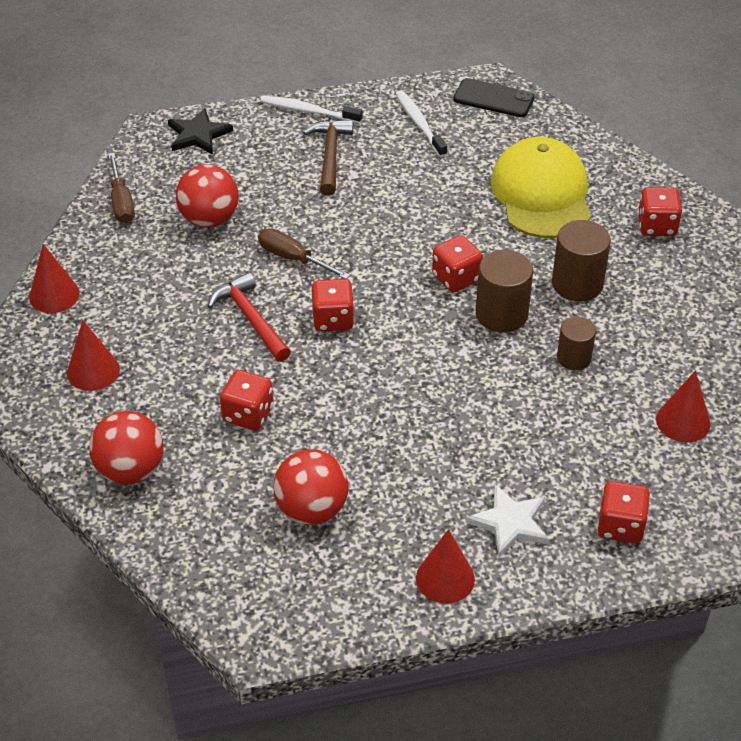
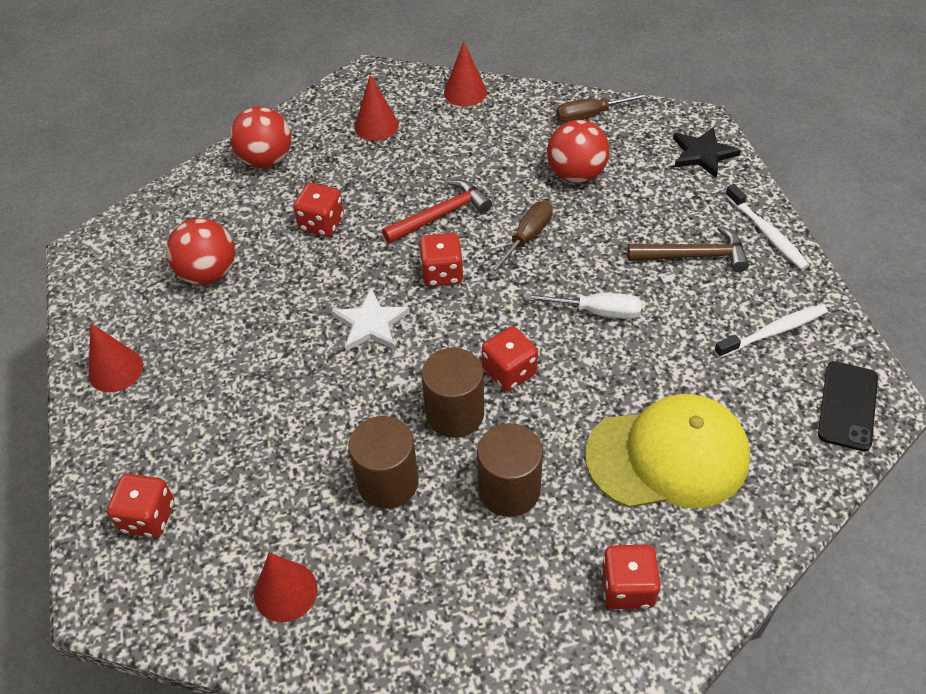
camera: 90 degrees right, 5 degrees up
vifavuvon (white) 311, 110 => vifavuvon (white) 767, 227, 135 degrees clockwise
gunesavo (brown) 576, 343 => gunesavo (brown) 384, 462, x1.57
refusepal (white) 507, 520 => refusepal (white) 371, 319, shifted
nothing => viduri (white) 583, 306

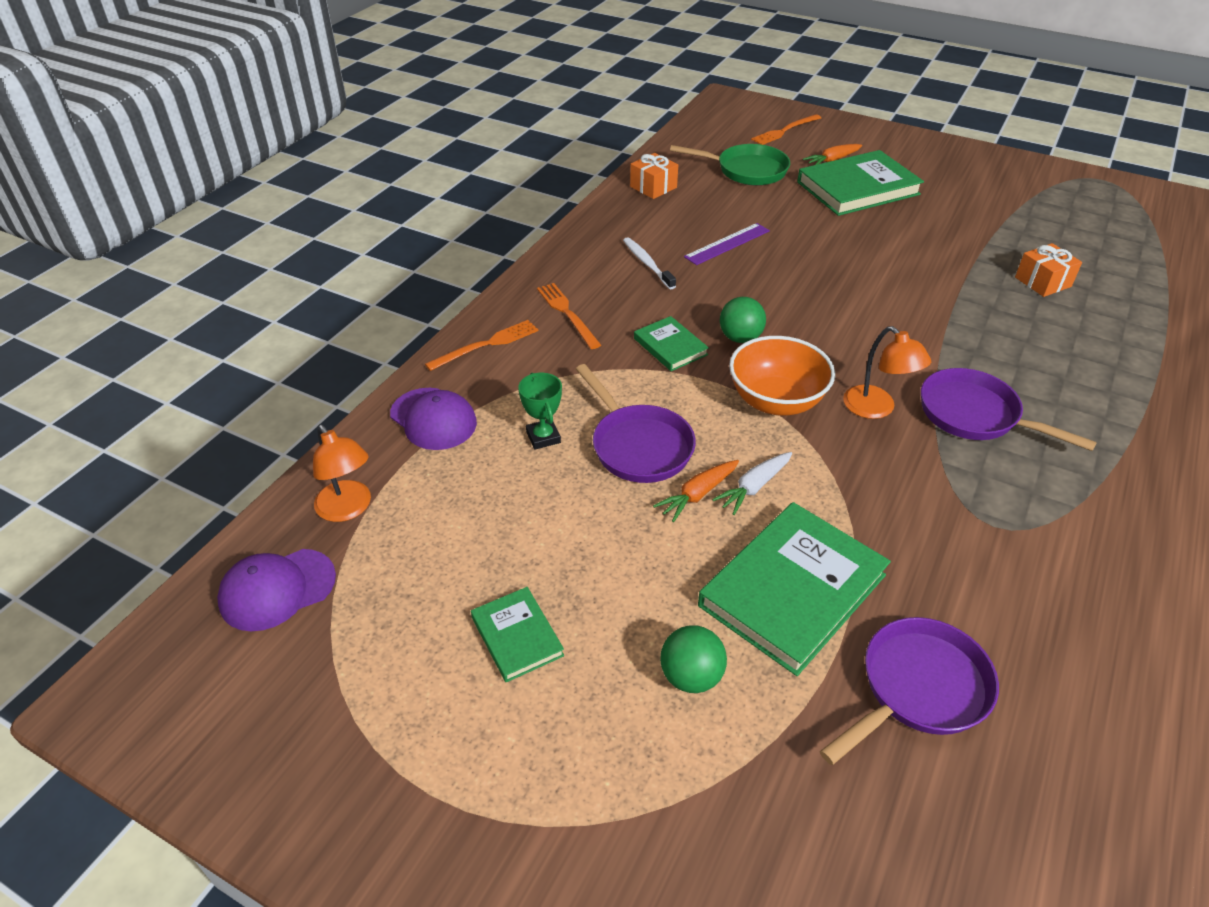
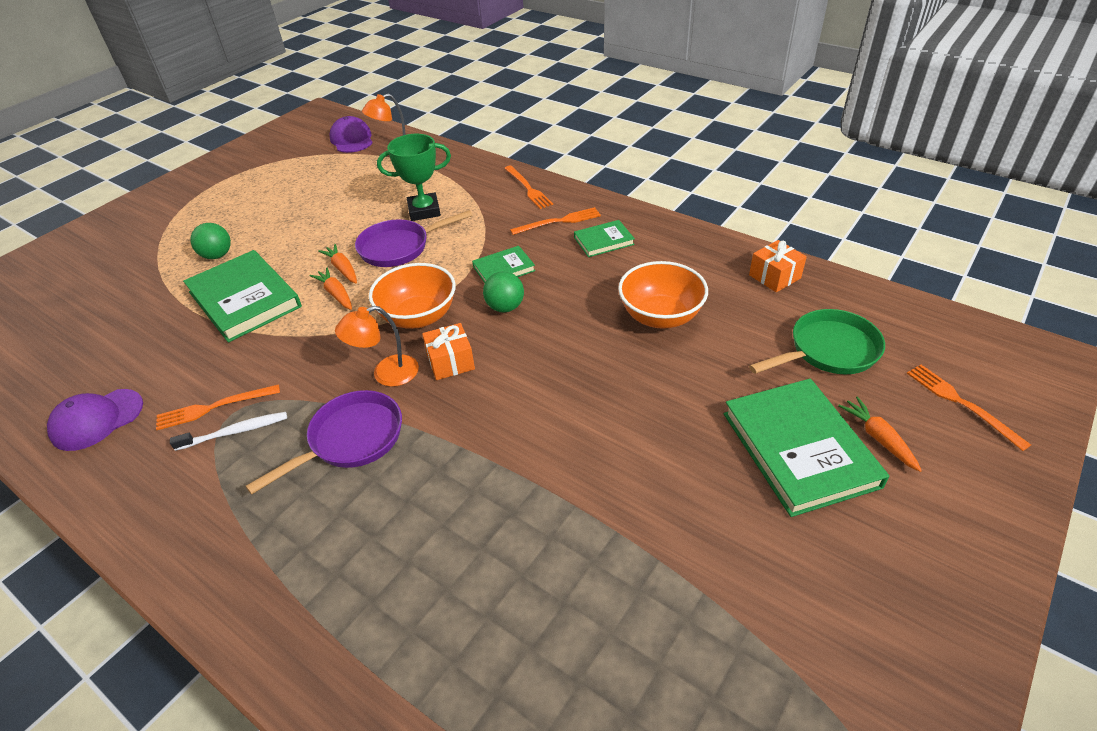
camera: 100 degrees right, 0 degrees up
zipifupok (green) 730, 164 => zipifupok (green) 817, 341, 135 degrees counterclockwise
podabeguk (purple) 727, 244 => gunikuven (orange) 663, 295
vifavuvon (white) 649, 263 => vifavuvon (white) 228, 431, shifted
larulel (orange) 1048, 270 => larulel (orange) 448, 351, shifted
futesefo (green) 540, 411 => futesefo (green) 414, 177, x1.61
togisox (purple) 433, 419 => togisox (purple) 95, 420, shifted
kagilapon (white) 752, 483 => kagilapon (orange) 331, 289
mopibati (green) 517, 634 => mopibati (green) 604, 238, shifted
zipifupok (purple) 909, 691 => nothing
nothing => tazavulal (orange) 218, 407

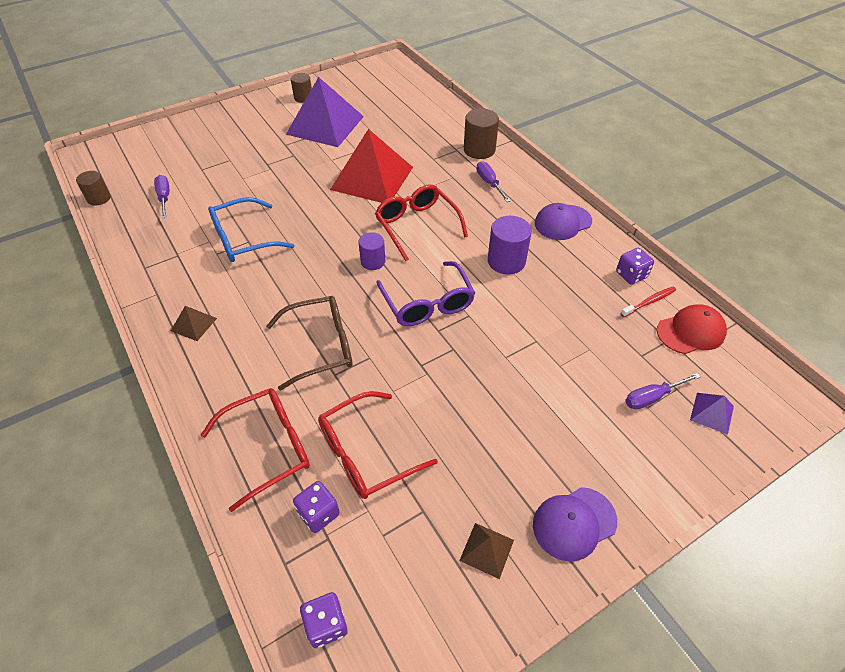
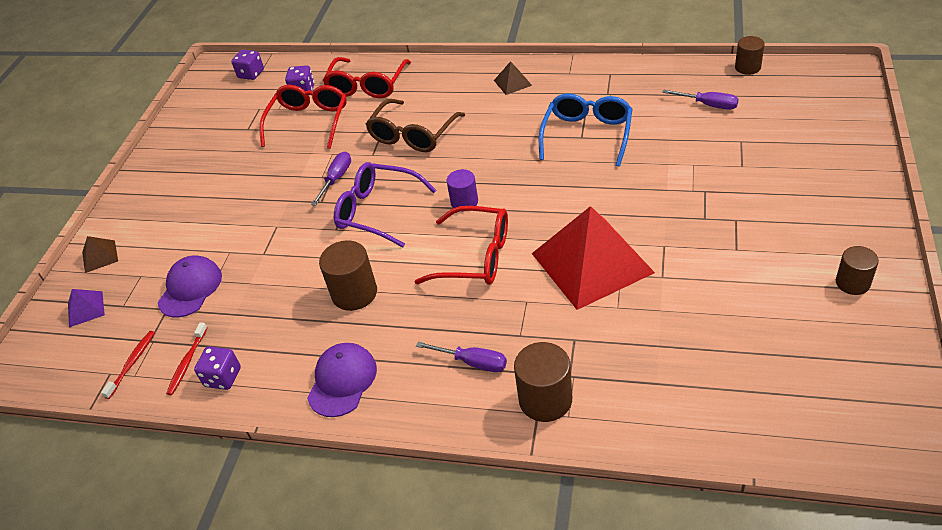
camera: 140 degrees right, 5 degrees down
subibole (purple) 325, 112 => nothing
gunesavo (purple) 510, 245 => gunesavo (brown) 348, 275
togisox (red) 692, 329 => vifavuvon (red) 128, 365
viduri (purple) 663, 391 => viduri (purple) 331, 179, shifted
togisox (purple) 575, 524 => togisox (purple) 190, 286, shifted
subibole (brown) 486, 551 => subibole (brown) 100, 254, shifted

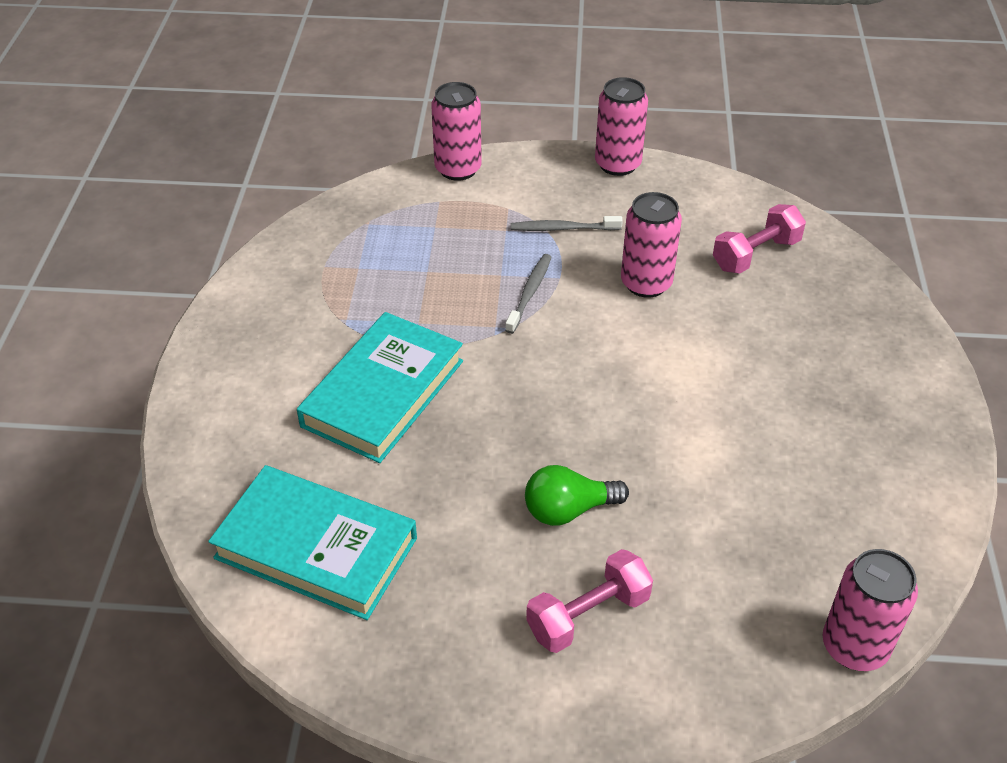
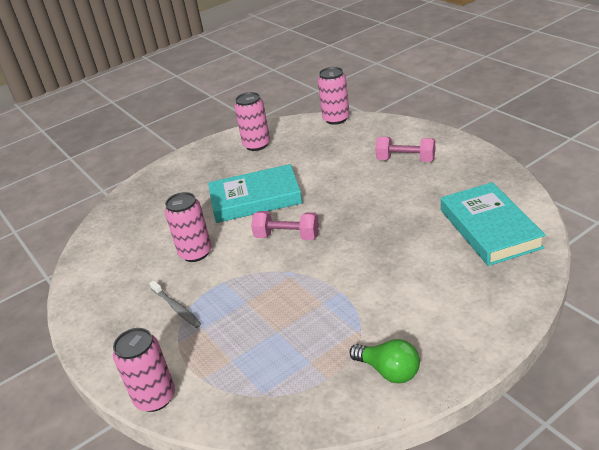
camera: 125 degrees left, 10 degrees down
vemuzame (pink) 621, 126 => vemuzame (pink) 252, 121, shifted
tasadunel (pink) 759, 239 => tasadunel (pink) 285, 225, shifted
vifavuvon (grey) 528, 294 => nothing
mopibati (turquoise) 380, 387 => mopibati (turquoise) 255, 193, shifted
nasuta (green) 577, 495 => nasuta (green) 384, 361, shifted

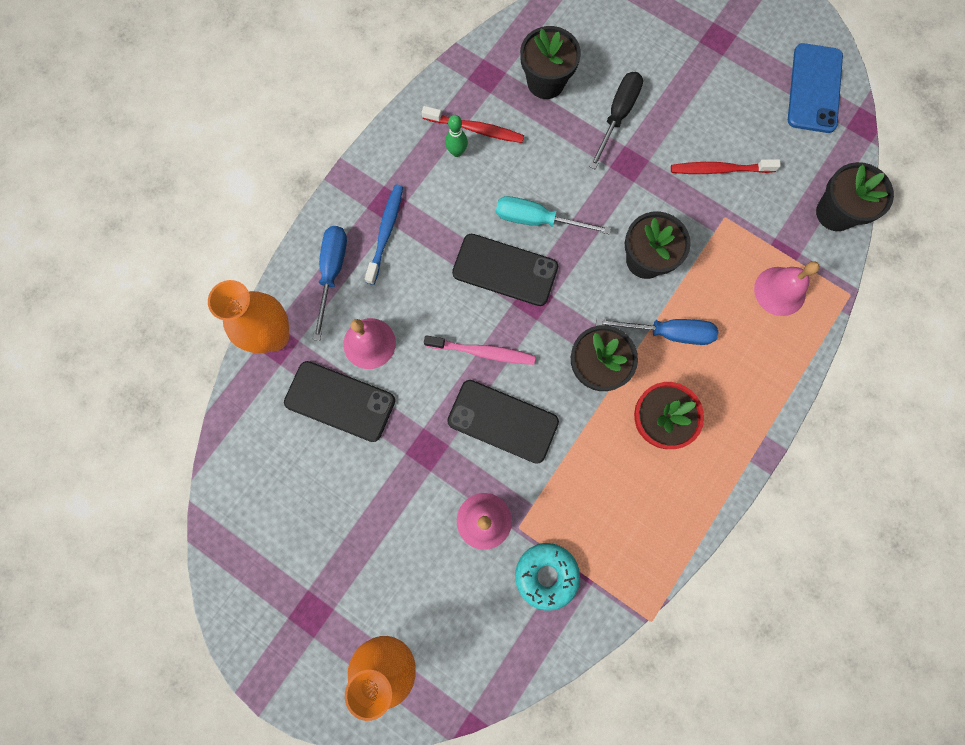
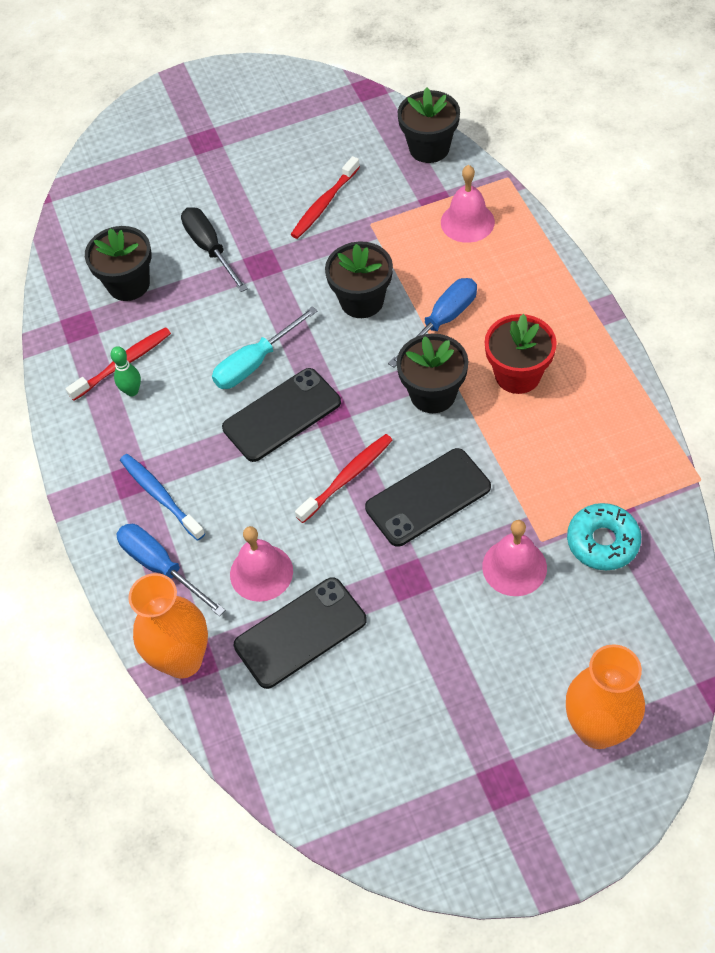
camera: 50 degrees left, 20 degrees down
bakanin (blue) 815, 88 => nothing
vifavuvon (pink) 480, 350 => vifavuvon (red) 344, 478

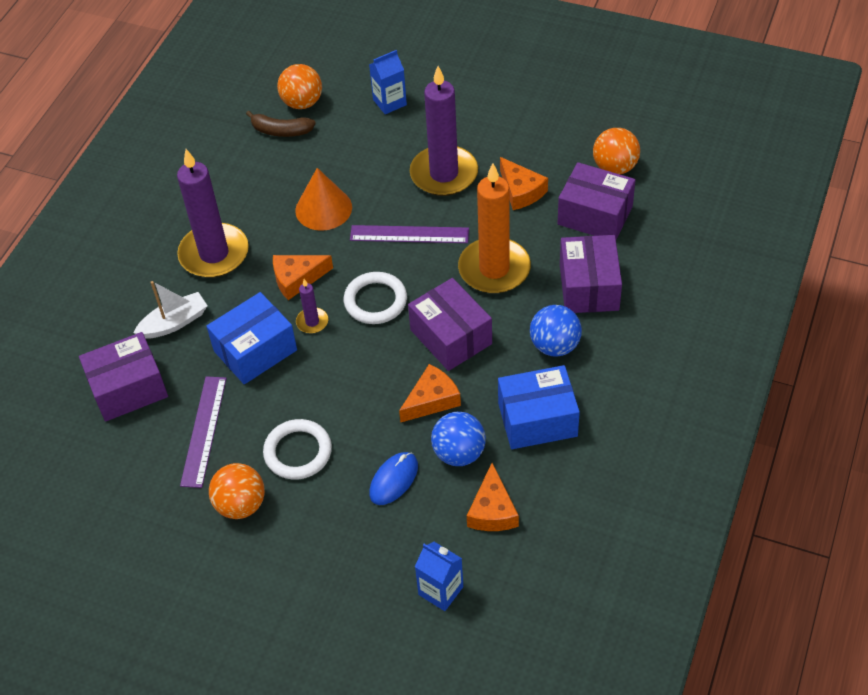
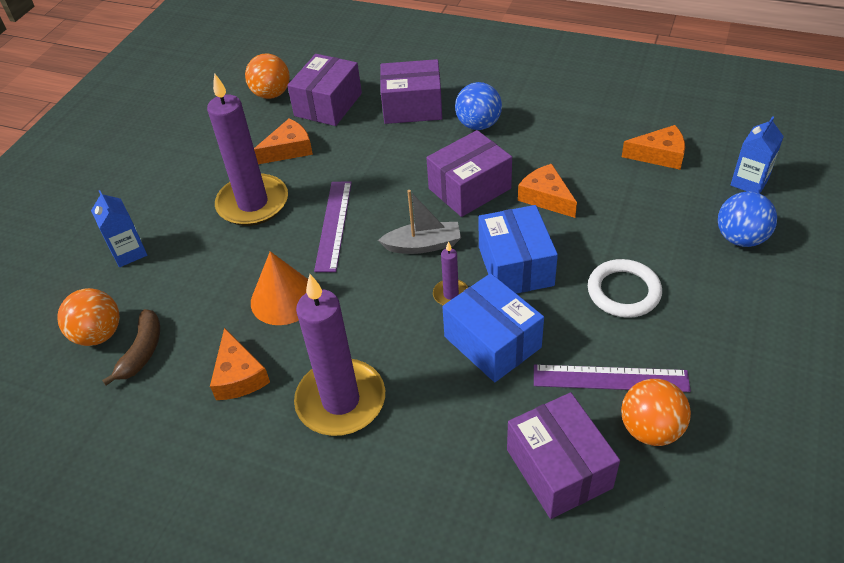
camera: 90 degrees left, 5 degrees down
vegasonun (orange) 494, 228 => nothing
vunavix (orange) 303, 277 => vunavix (orange) 240, 364, shifted
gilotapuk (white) 375, 298 => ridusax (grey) 419, 222
ridusax (white) 171, 310 => nothing
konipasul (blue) 539, 407 => konipasul (blue) 518, 249, shifted
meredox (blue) 458, 439 => meredox (blue) 747, 219, shifted
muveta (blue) 393, 478 => nothing
meredox (orange) 237, 491 => meredox (orange) 656, 412, shifted

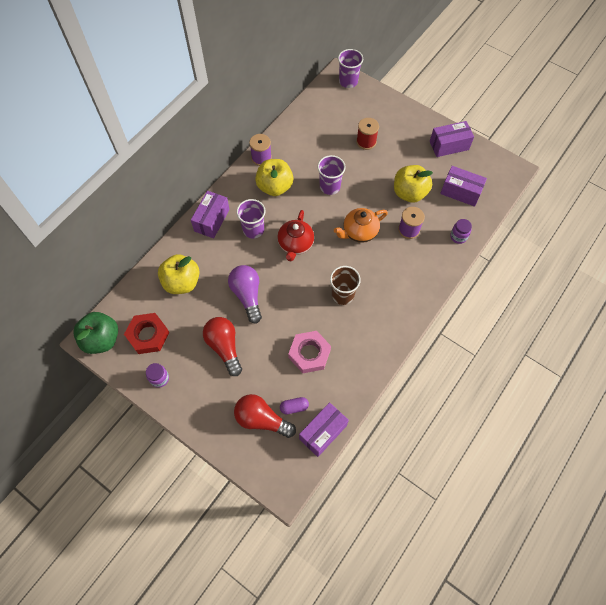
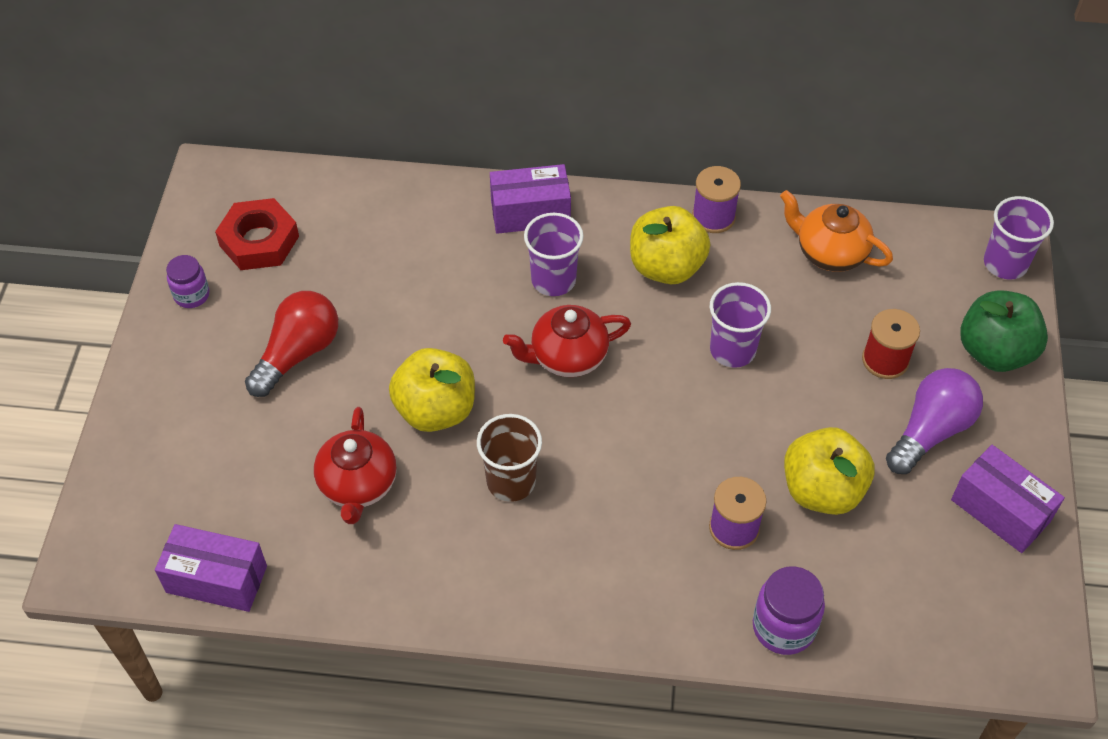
camera: 60 degrees right, 10 degrees down
konipasul (purple) 463, 186 => nothing
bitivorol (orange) 361, 225 => bitivorol (orange) 836, 231, shifted
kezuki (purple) 461, 231 => kezuki (purple) 789, 610, x1.53
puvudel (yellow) 179, 274 => puvudel (yellow) 432, 390, shifted
nasuta (purple) 245, 294 => nasuta (purple) 934, 421, shifted
puvudel (green) 95, 333 => puvudel (green) 1004, 331, shifted
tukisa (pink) 309, 352 => bitivorol (red) 355, 465
nasuta (red) 265, 416 => nothing
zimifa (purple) 294, 405 => nothing

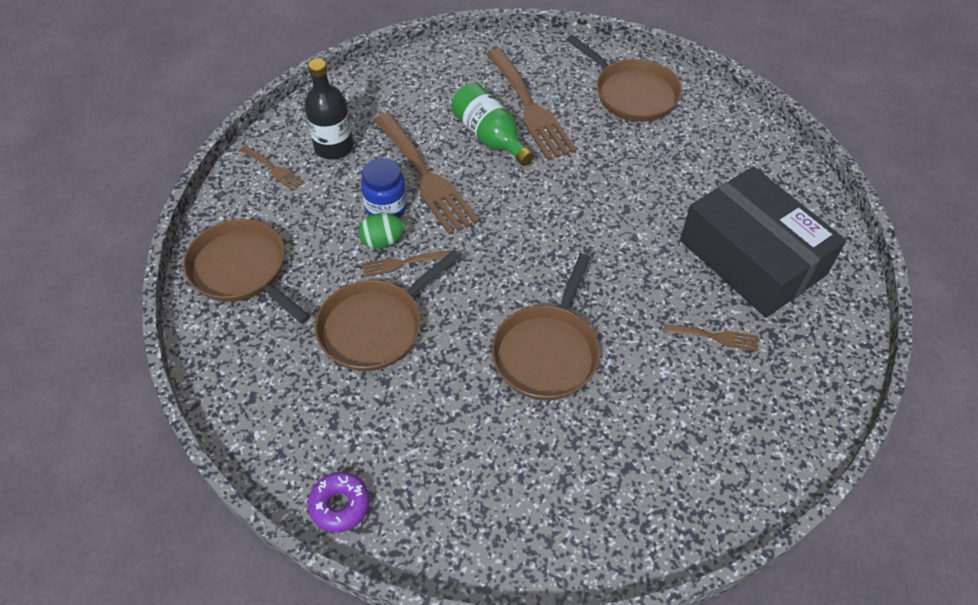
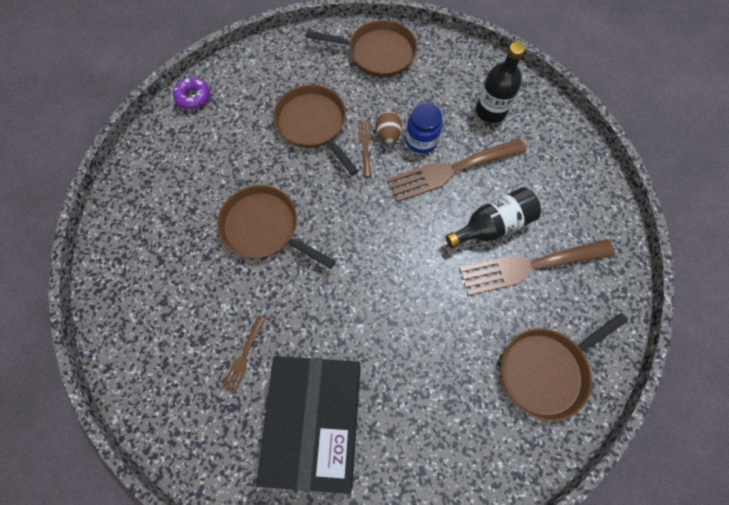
camera: 100 degrees right, 15 degrees up
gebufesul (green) 492, 124 => gebufesul (black) 493, 218
tazavulal (brown) 272, 167 => nothing
konipasul (black) 763, 242 => konipasul (black) 308, 425, 60 degrees counterclockwise
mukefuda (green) 381, 231 => mukefuda (brown) 389, 127
zipifupok (brown) 246, 271 => zipifupok (brown) 361, 48, 45 degrees clockwise

